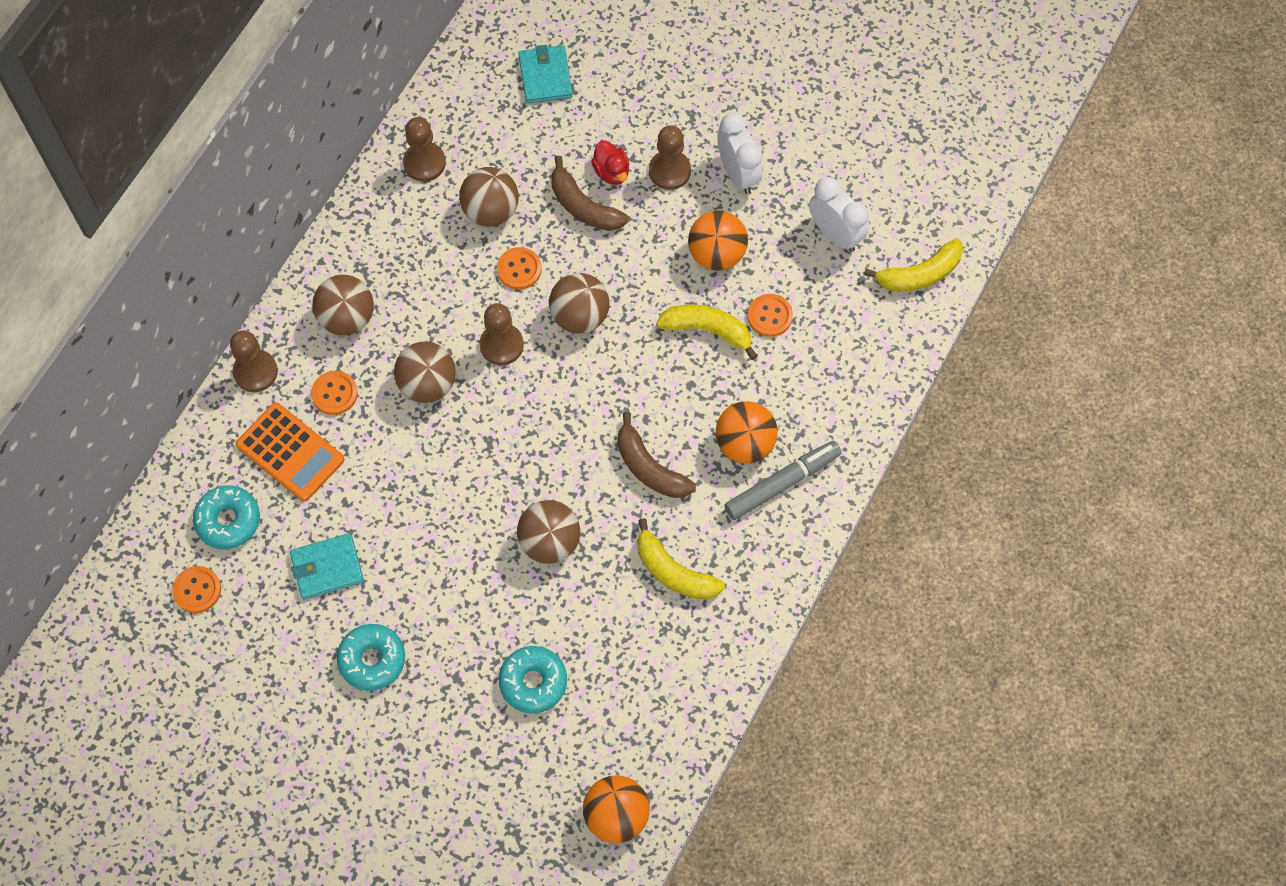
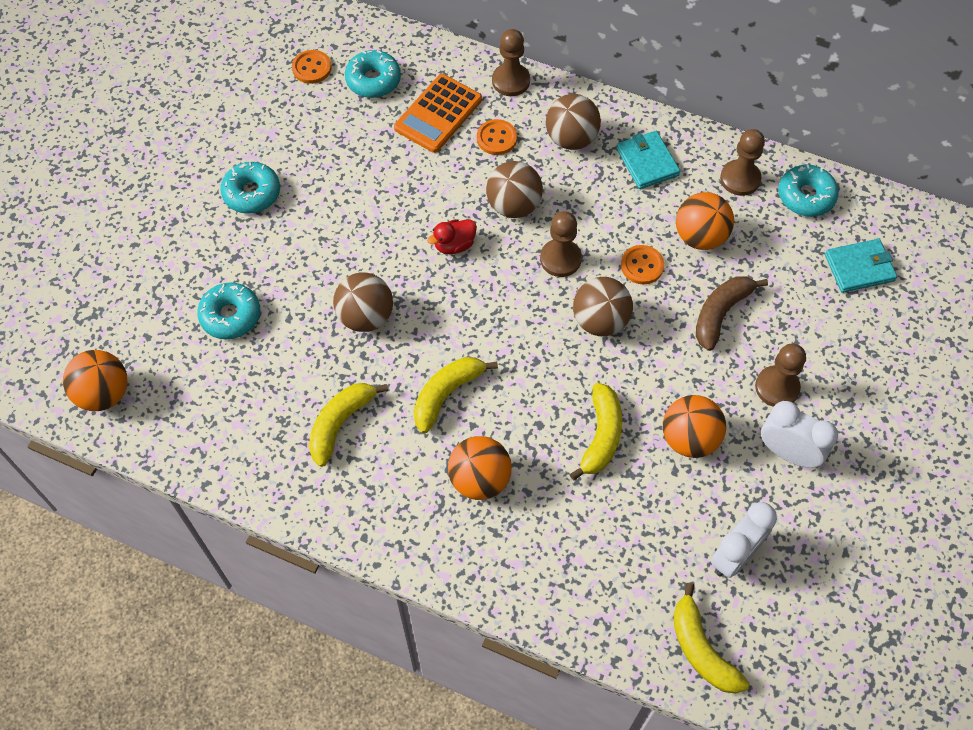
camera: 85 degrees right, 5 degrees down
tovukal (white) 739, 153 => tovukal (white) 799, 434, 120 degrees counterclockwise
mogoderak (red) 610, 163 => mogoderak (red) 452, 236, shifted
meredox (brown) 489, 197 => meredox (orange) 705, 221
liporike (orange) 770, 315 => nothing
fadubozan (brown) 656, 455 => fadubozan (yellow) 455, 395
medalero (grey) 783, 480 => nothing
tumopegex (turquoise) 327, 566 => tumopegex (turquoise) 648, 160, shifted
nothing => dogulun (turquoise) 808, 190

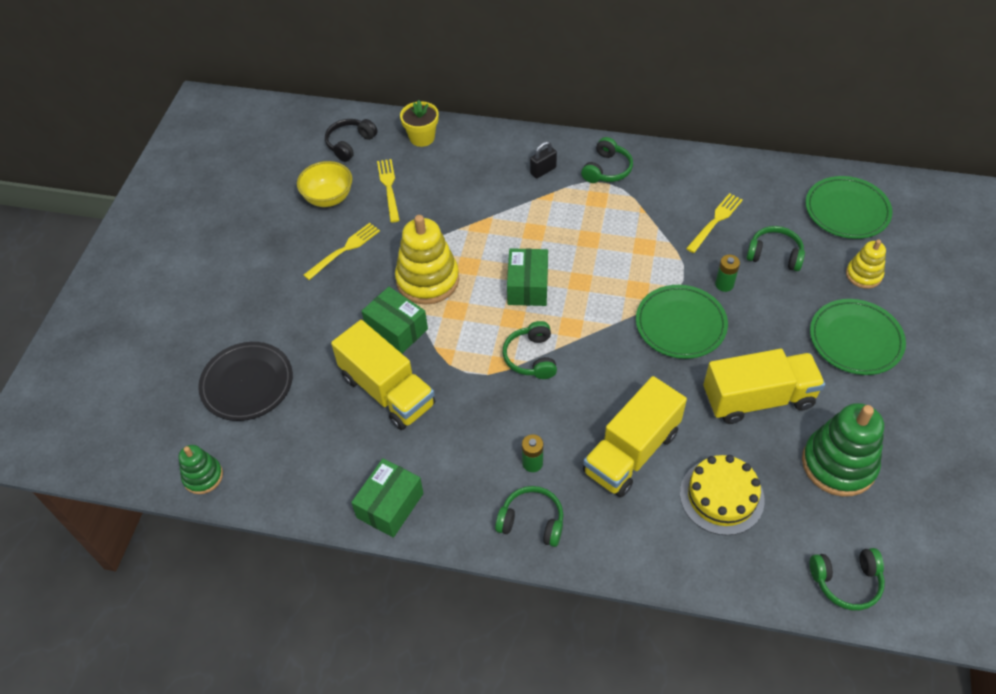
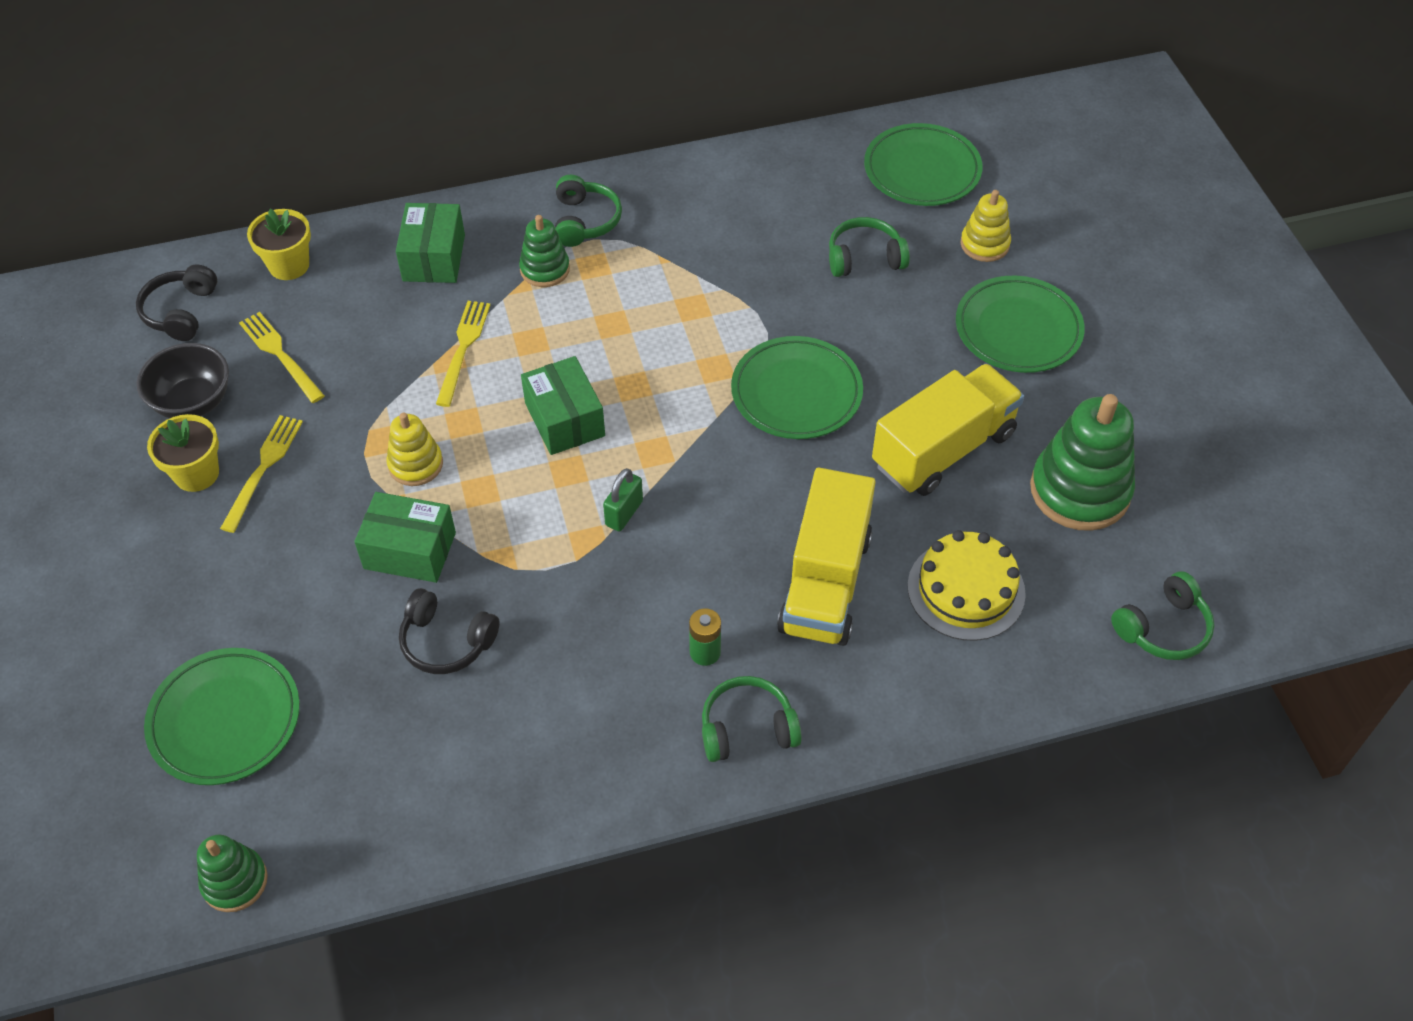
camera: 30 degrees left, 0 degrees up
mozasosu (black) 543, 160 => nothing
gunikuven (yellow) 324, 184 => gunikuven (black) 183, 380
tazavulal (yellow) 714, 223 => tazavulal (yellow) 463, 354, shifted
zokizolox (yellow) 427, 260 => zokizolox (yellow) 414, 449, x0.55
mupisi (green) 727, 273 => nothing
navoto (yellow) 383, 375 => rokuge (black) 449, 631
rokuge (green) 530, 350 => mozasosu (green) 623, 499
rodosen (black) 245, 381 => rodosen (green) 222, 716
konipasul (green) 387, 498 => konipasul (green) 430, 243, shifted
nothing => zokizolox (green) 544, 251
nothing => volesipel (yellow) 183, 453

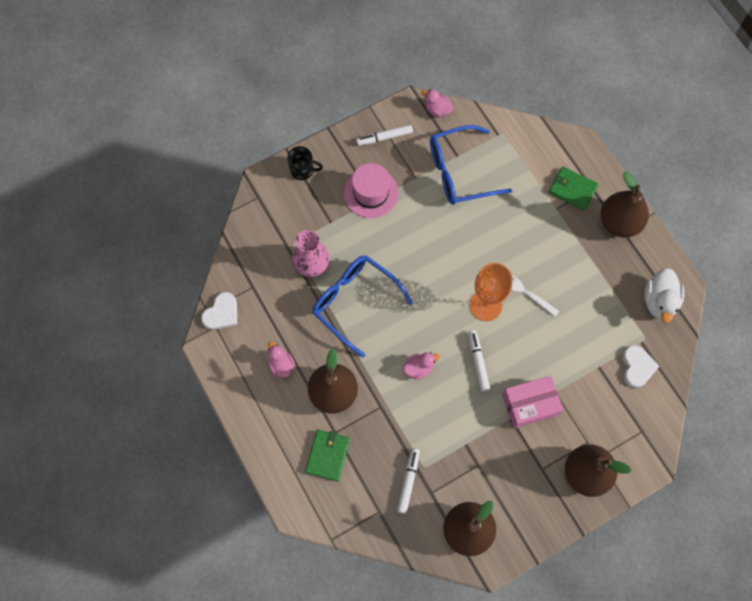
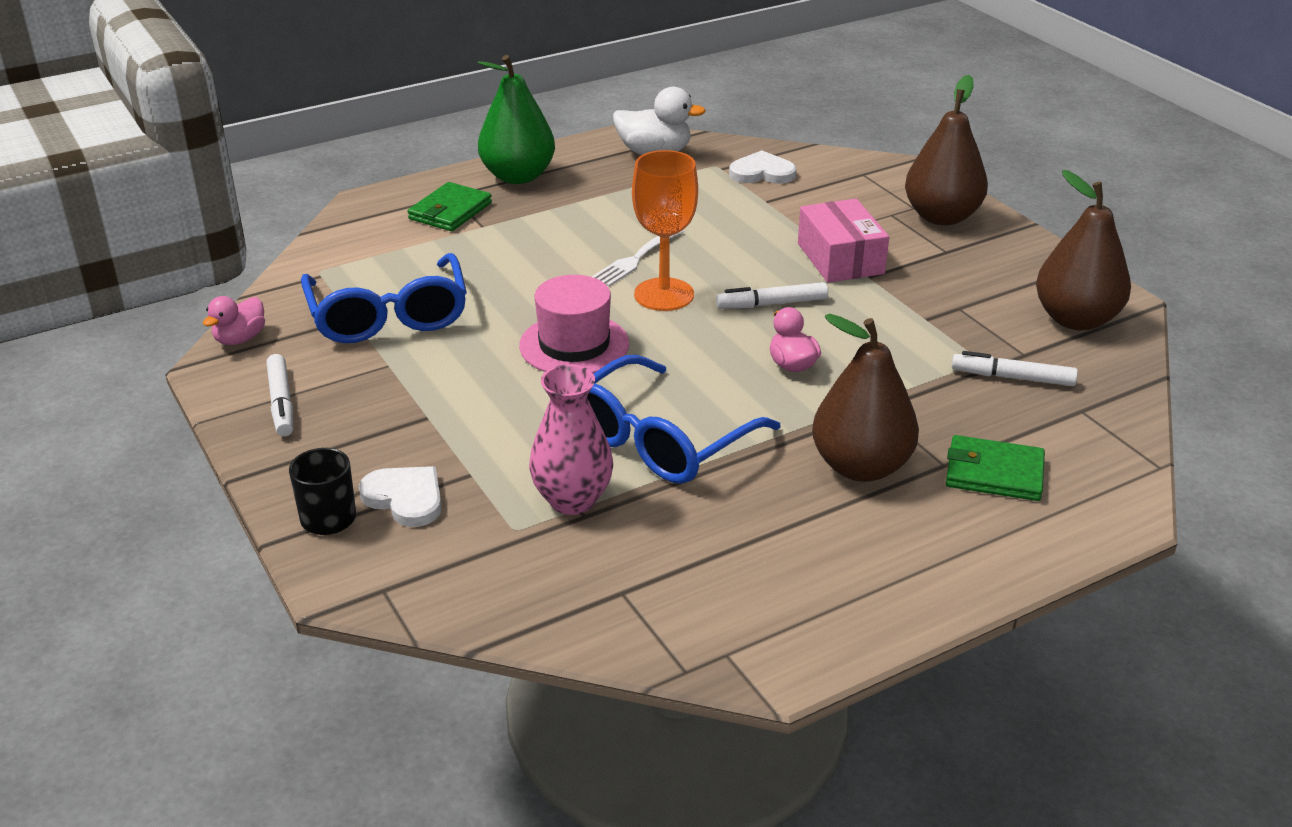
camera: 90 degrees left, 35 degrees down
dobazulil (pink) 371, 190 => dobazulil (pink) 574, 324, shifted
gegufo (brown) 624, 205 => gegufo (green) 516, 119
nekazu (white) 219, 311 => nekazu (white) 400, 496, shifted
mogoderak (pink) 281, 359 => nothing

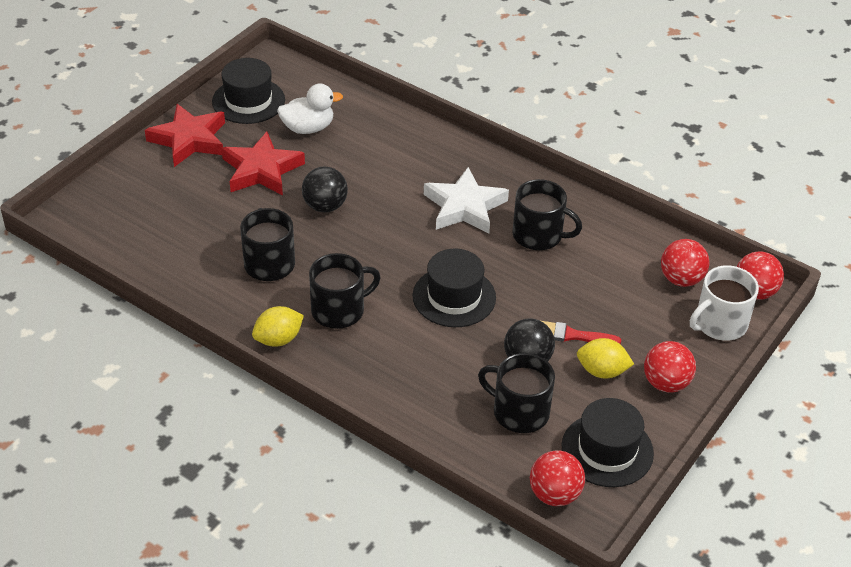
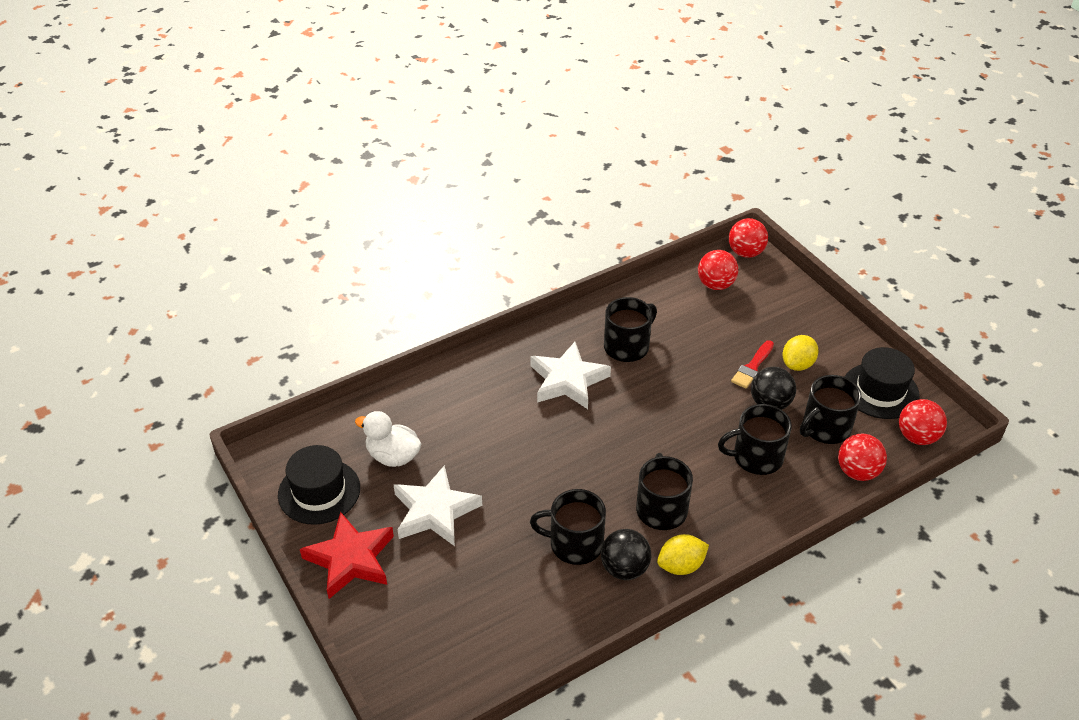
camera: 65 degrees left, 0 degrees up
mogoderak (white) 310, 109 => mogoderak (white) 388, 439, 75 degrees counterclockwise
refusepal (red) 263, 163 => refusepal (white) 438, 505
meredox (black) 325, 189 => meredox (black) 626, 554, shifted
dobazulil (black) 454, 288 => nothing
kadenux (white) 724, 303 => nothing
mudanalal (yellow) 278, 326 => mudanalal (yellow) 683, 554, 75 degrees clockwise
meredox (red) 670, 367 => meredox (red) 862, 457, shifted
nothing => kadenux (black) 755, 439

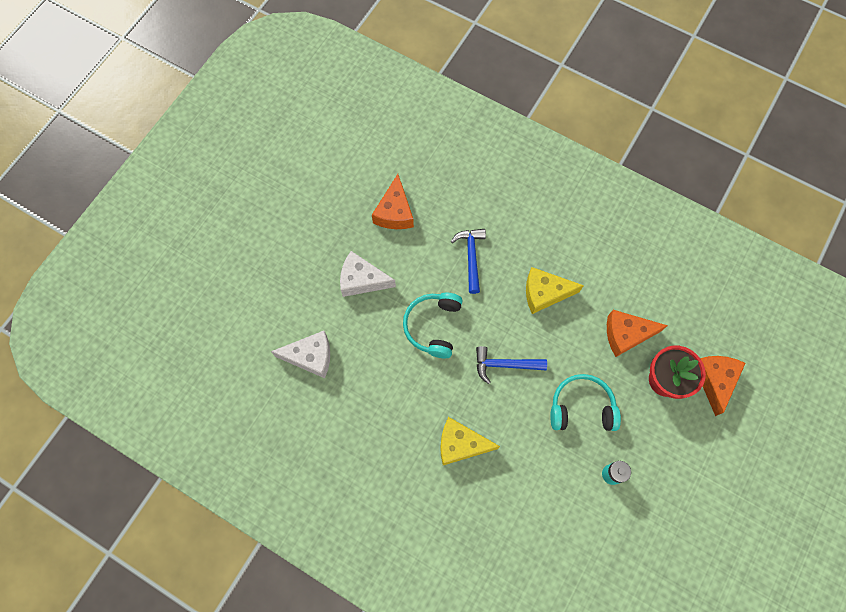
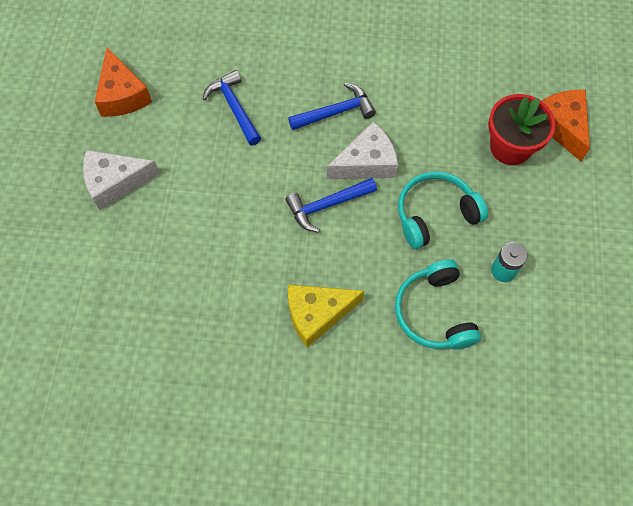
camera: 25 degrees left, 5 degrees down
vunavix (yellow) 555, 290 => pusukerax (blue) 332, 106
rokuge (turquoise) 433, 325 => rokuge (turquoise) 438, 304, shifted
vunavix (orange) 637, 333 => nothing
vunavix (white) 300, 354 => vunavix (white) 362, 150, shifted

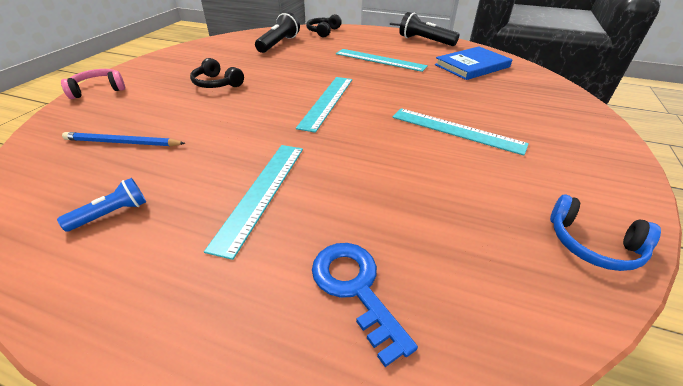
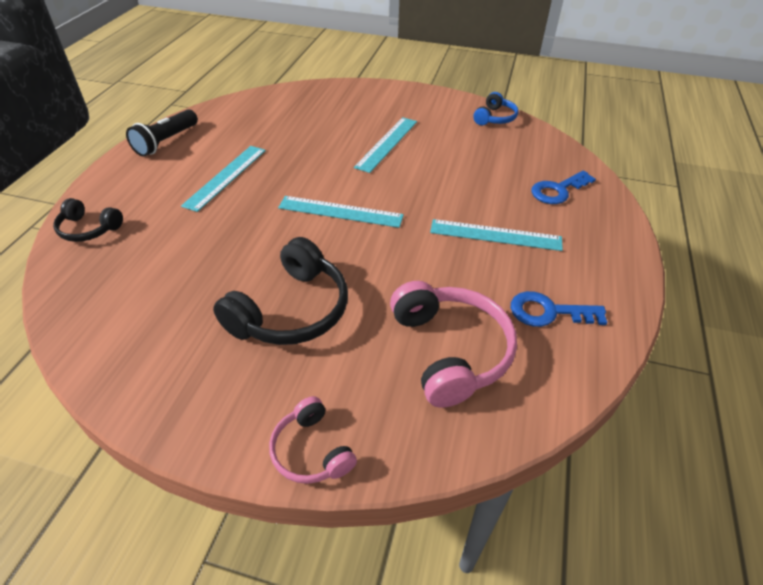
camera: 95 degrees left, 5 degrees up
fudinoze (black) 277, 32 => nothing
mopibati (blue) 473, 63 => nothing
rokuge (black) 217, 73 => rokuge (black) 280, 291, x1.78
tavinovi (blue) 124, 139 => rokuge (pink) 453, 344
fudinoze (blue) 101, 205 => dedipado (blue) 559, 309

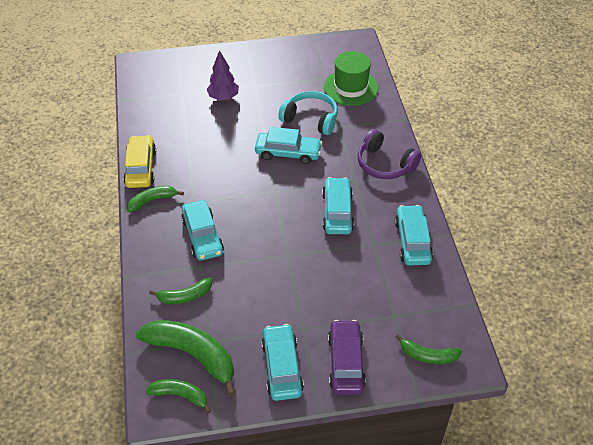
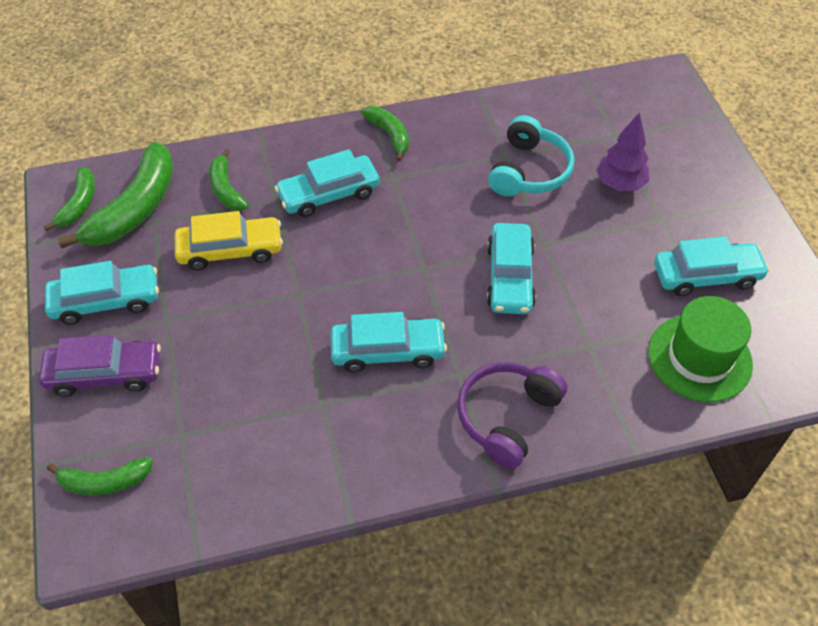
camera: 85 degrees right, 5 degrees up
rokuge (turquoise) 308, 113 => rokuge (turquoise) 531, 155, shifted
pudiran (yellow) 139, 161 => pudiran (yellow) 229, 241, shifted
pudiran (turquoise) 414, 235 => pudiran (turquoise) 712, 266, shifted
fadubozan (green) 428, 349 => fadubozan (green) 100, 476, 105 degrees counterclockwise

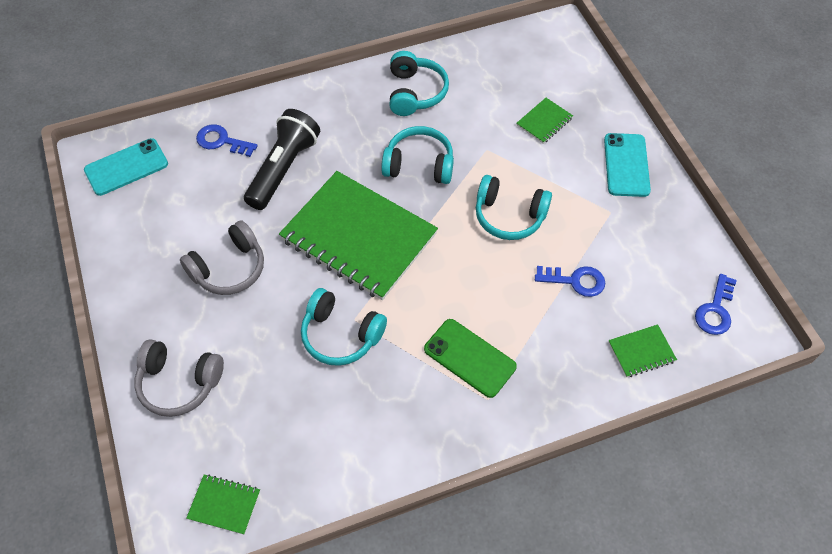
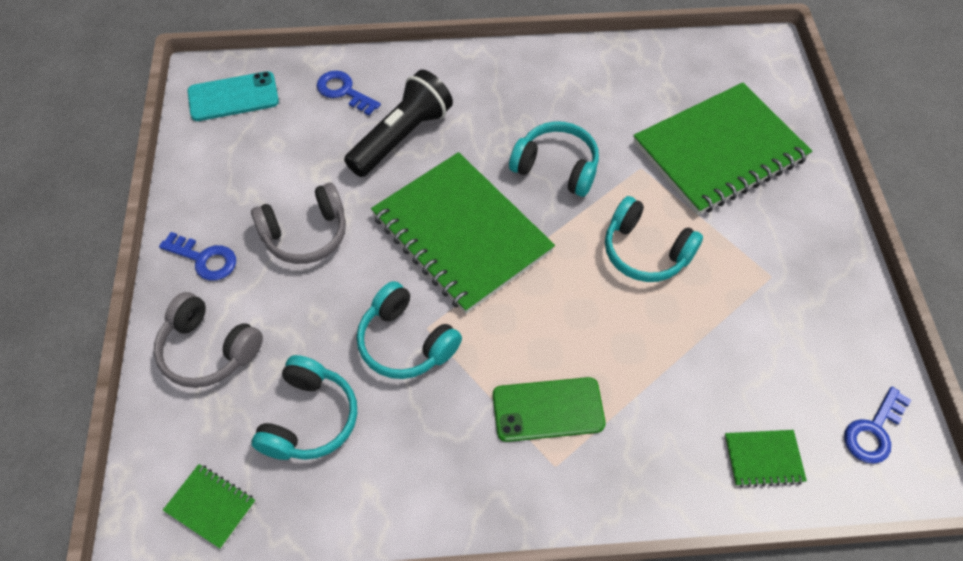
camera: 15 degrees right, 0 degrees up
rokuge (turquoise) 419, 83 => rokuge (turquoise) 304, 407, shifted
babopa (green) 545, 121 => babopa (green) 722, 148, x2.48
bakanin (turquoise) 627, 165 => nothing
dedipado (blue) 570, 281 => dedipado (blue) 197, 256, shifted
bakanin (green) 470, 358 => bakanin (green) 549, 409, 60 degrees counterclockwise

